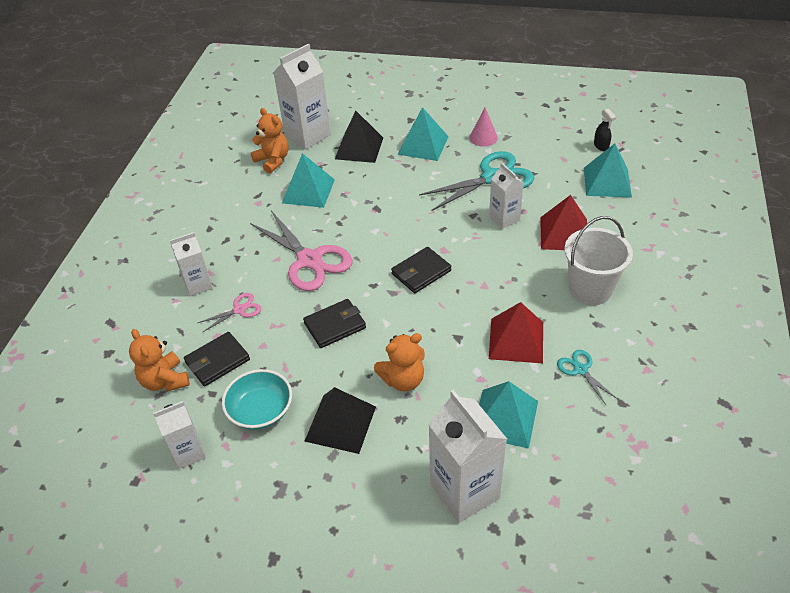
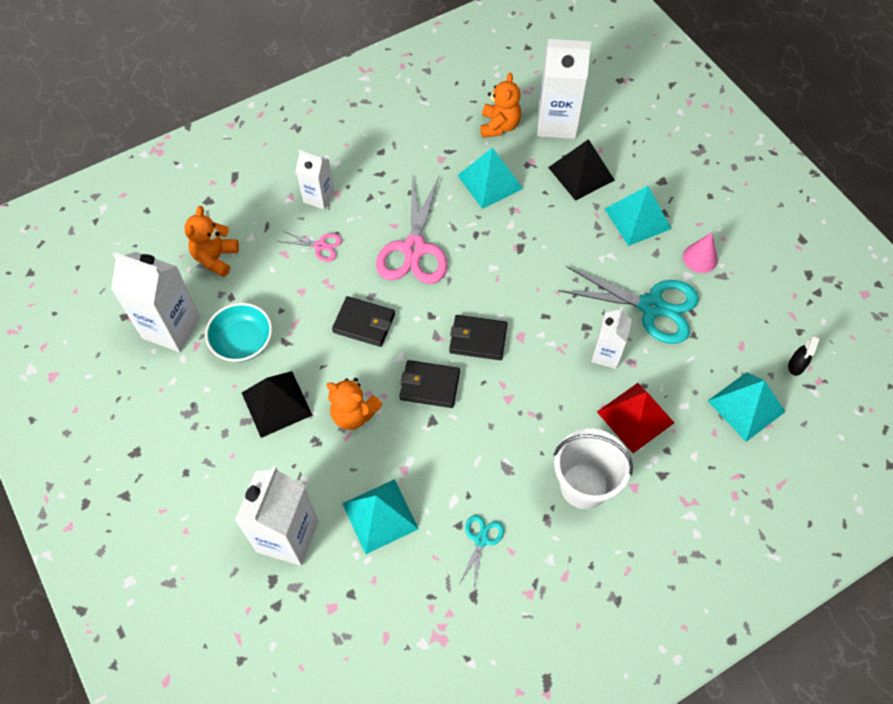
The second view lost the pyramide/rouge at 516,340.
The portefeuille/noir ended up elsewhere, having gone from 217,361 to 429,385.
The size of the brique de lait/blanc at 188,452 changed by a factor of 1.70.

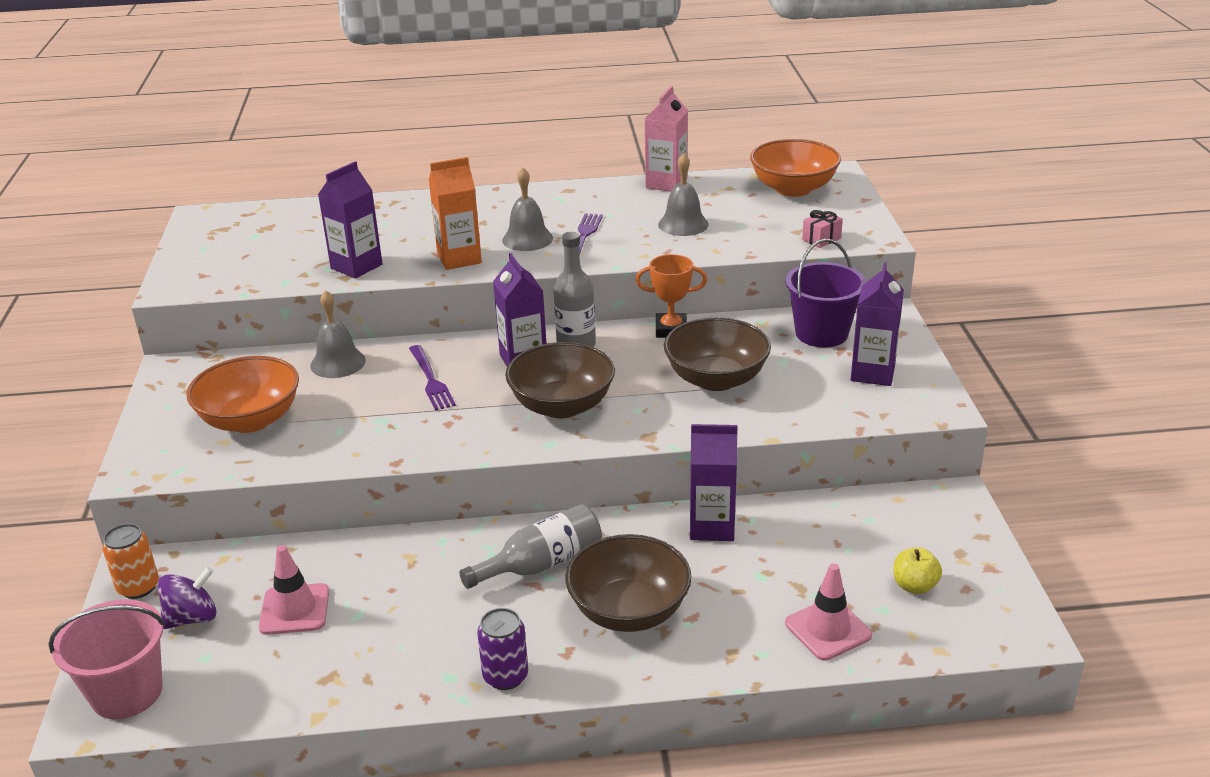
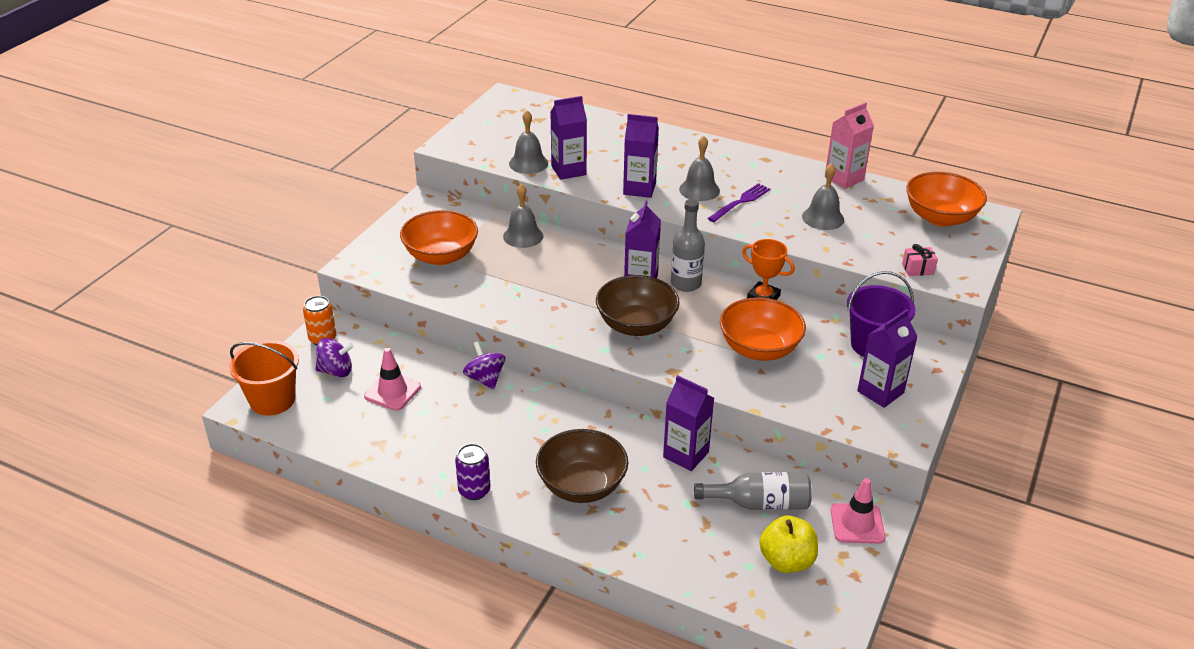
The second view lost the fourchette/violet at 431,380.
The second view gained the toupie/violet at 485,379.
The second view gained the cloche/gris at 528,163.
The bouteille/gris ended up elsewhere, having gone from 541,564 to 759,503.
The cône de chantier/rose ended up elsewhere, having gone from 828,629 to 857,524.
What was the seau/rose at 127,693 turned into the seau/orange at 272,400.
What was the brique de lait/orange at 459,258 turned into the brique de lait/violet at 639,189.
What was the bol/marron at 716,379 turned into the bol/orange at 759,349.
The size of the pomme/jaune at 914,586 changed by a factor of 1.53.

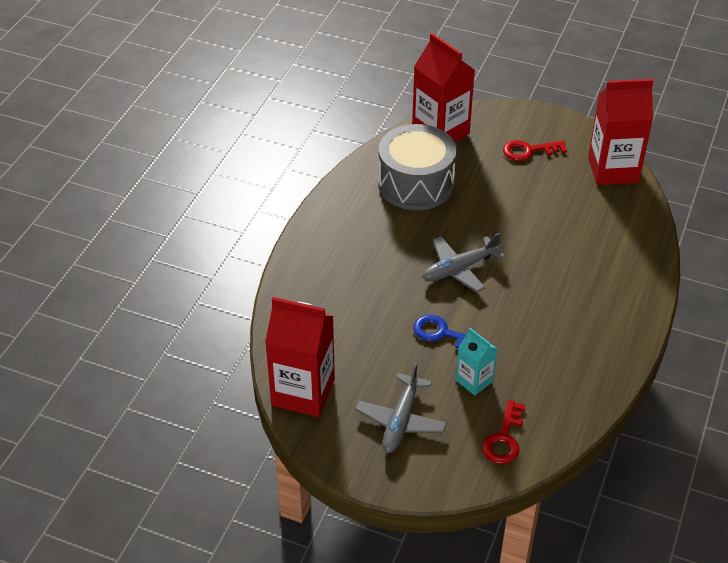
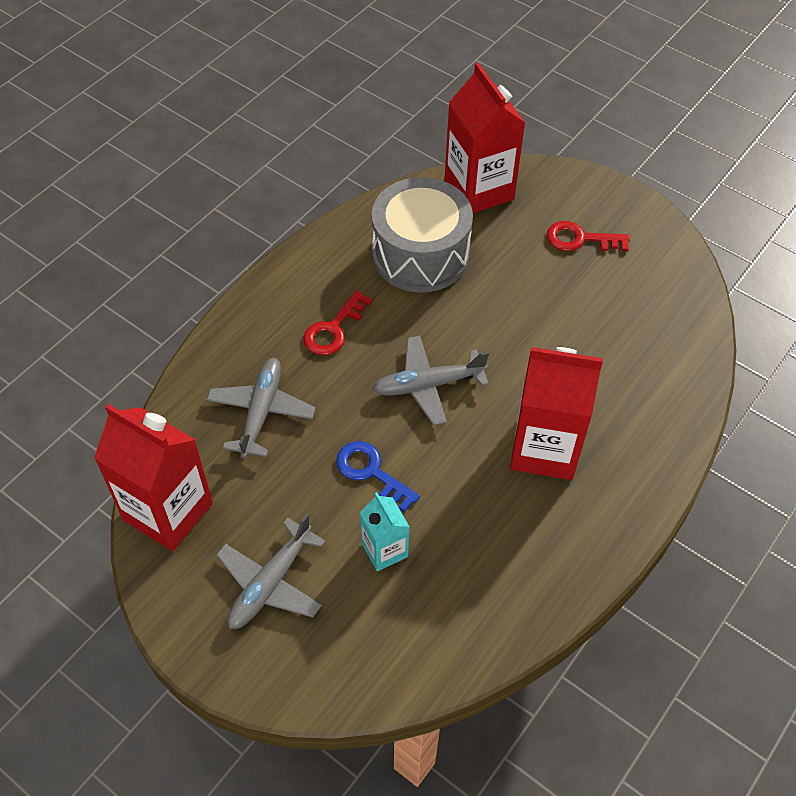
The second view gained the avion/gris at 261,411.
The clé/rouge ended up elsewhere, having gone from 504,438 to 334,329.
The brique de lait/rouge ended up elsewhere, having gone from 613,170 to 544,448.

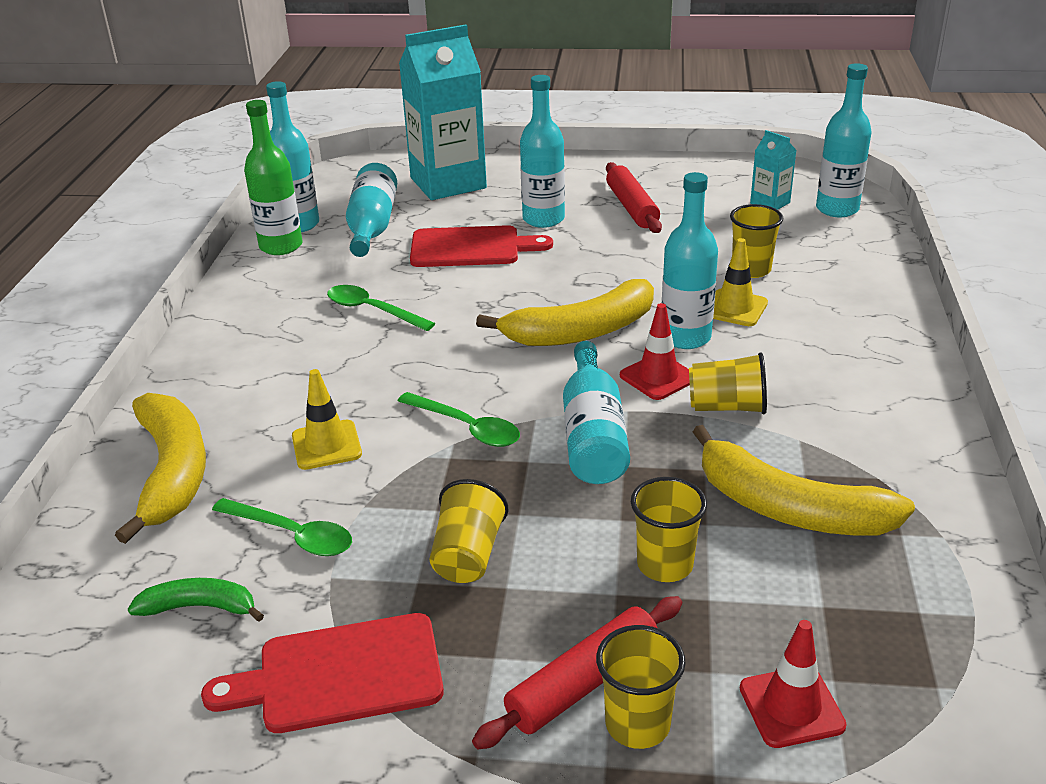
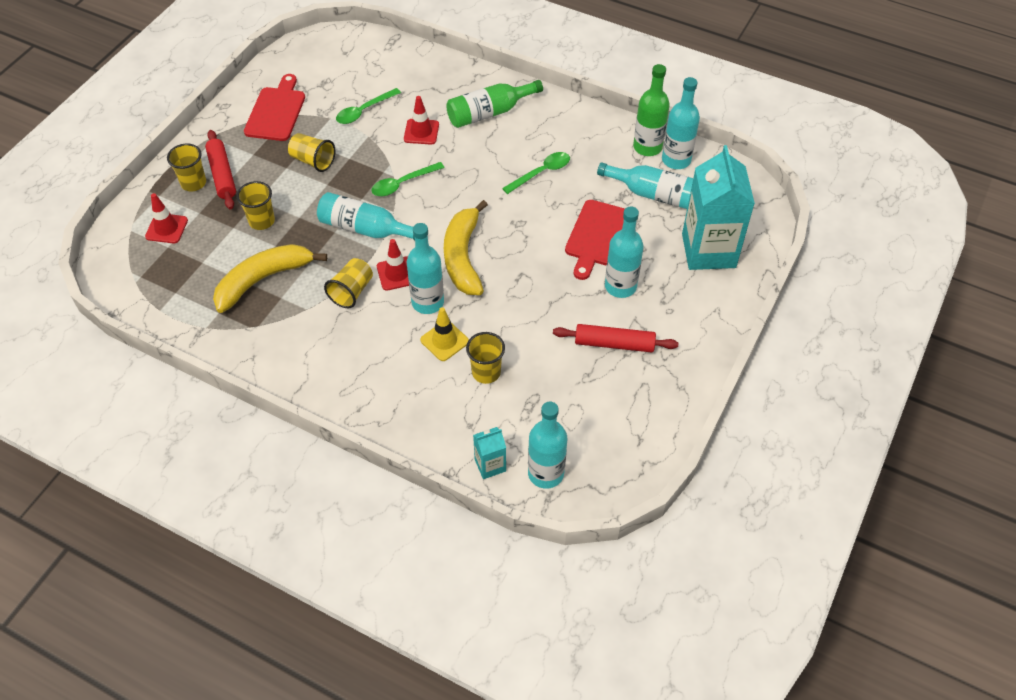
The second view lost the banane/jaune at 172,472.
The second view lost the banane/vert at 200,607.
The second view gained the bouteille/vert at 489,113.
The brique de lait/turquoise ended up elsewhere, having gone from 770,203 to 490,465.
What was the cône de chantier/jaune at 326,445 turned into the cône de chantier/rouge at 421,132.

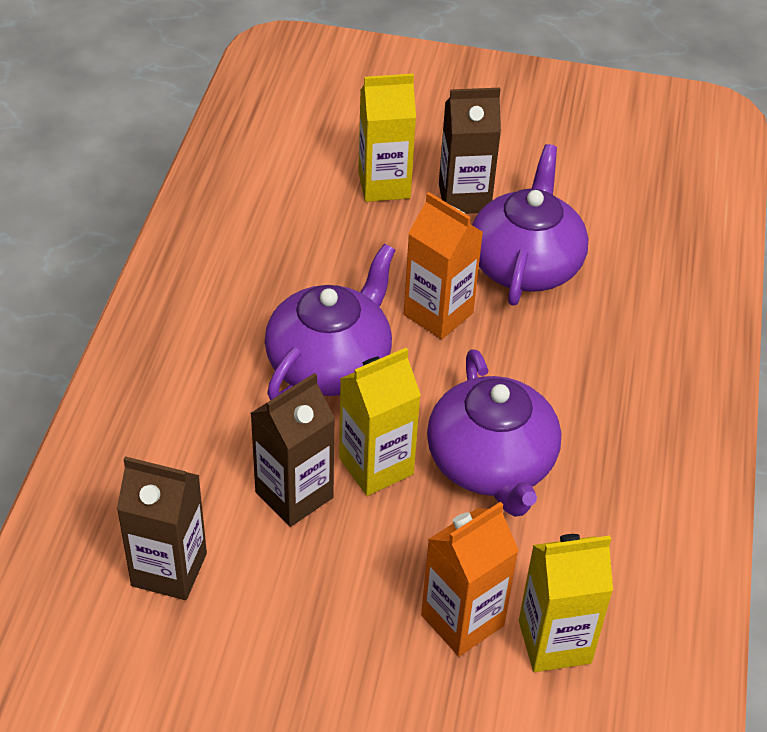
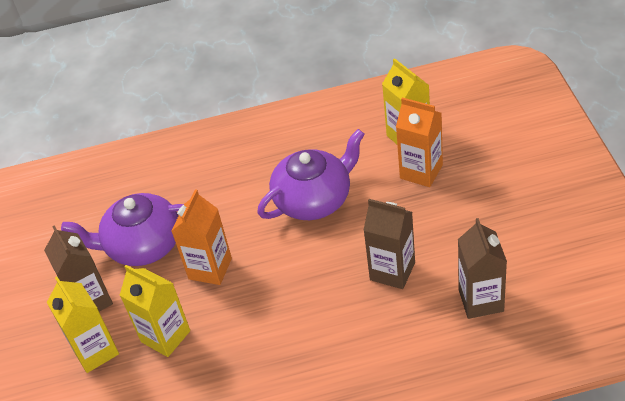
The second view lost the théière/violet at 330,363.
The brique de lait/jaune ended up elsewhere, having gone from 376,466 to 165,336.

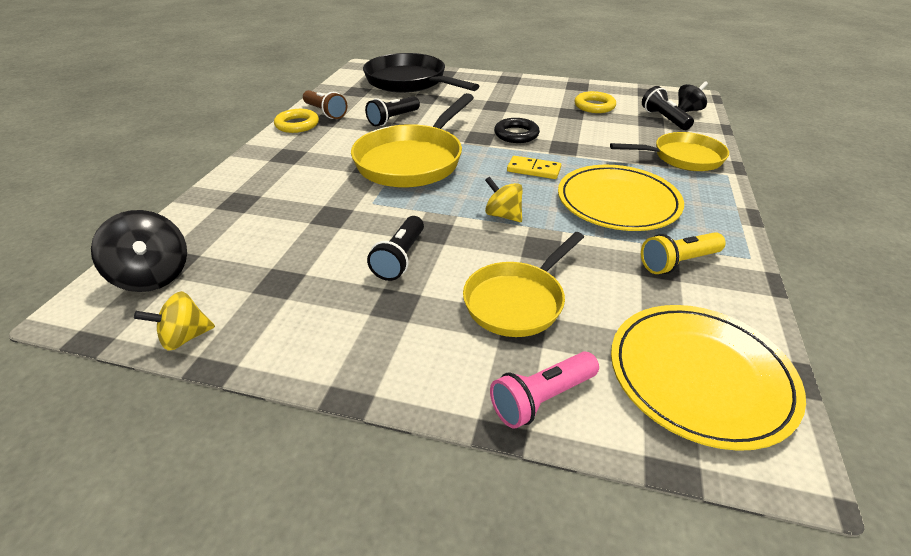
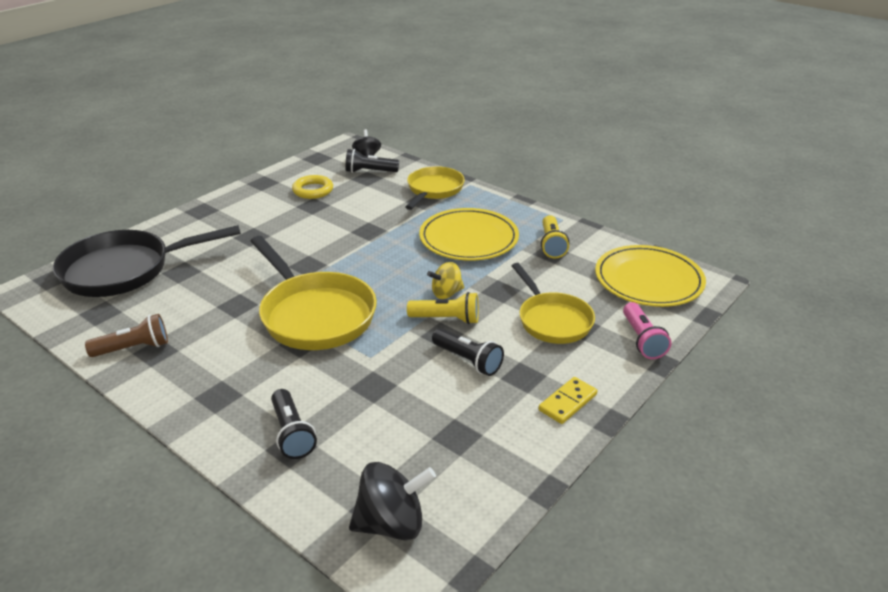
The second view lost the toupie/jaune at 185,337.
The second view lost the anneau/jaune at 297,125.
The second view lost the anneau/noir at 516,134.
The second view gained the lampe de poche/jaune at 446,319.
The lampe de poche/noir ended up elsewhere, having gone from 393,119 to 292,433.
The domino/jaune ended up elsewhere, having gone from 533,170 to 568,402.

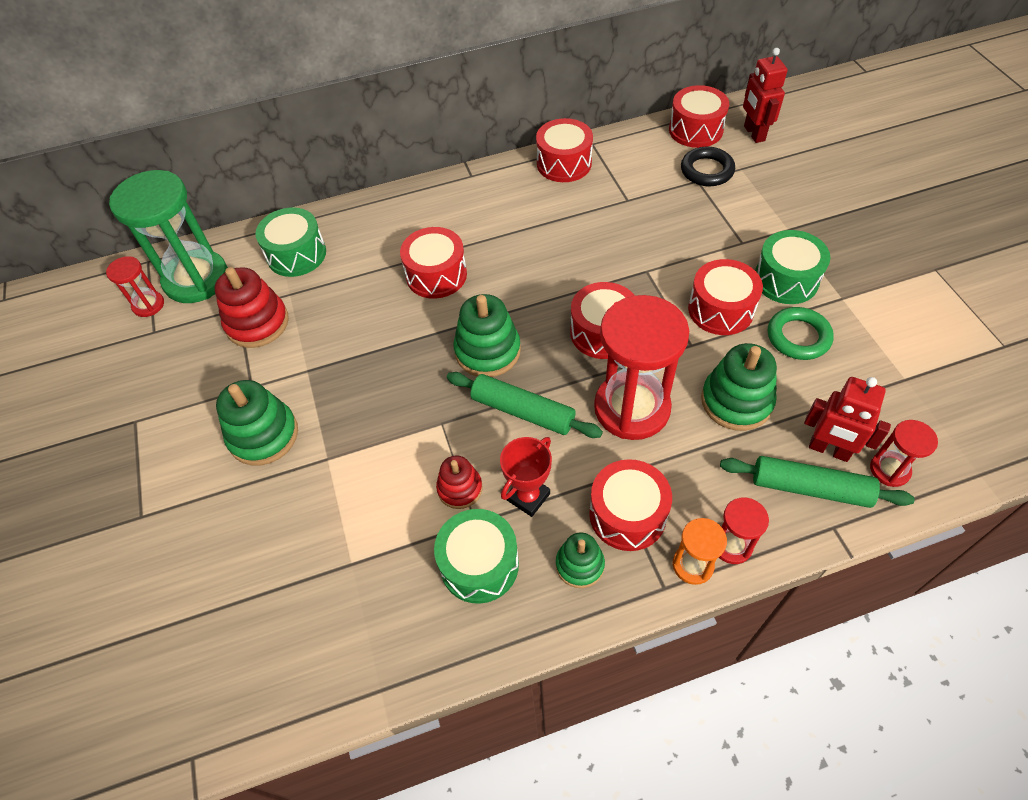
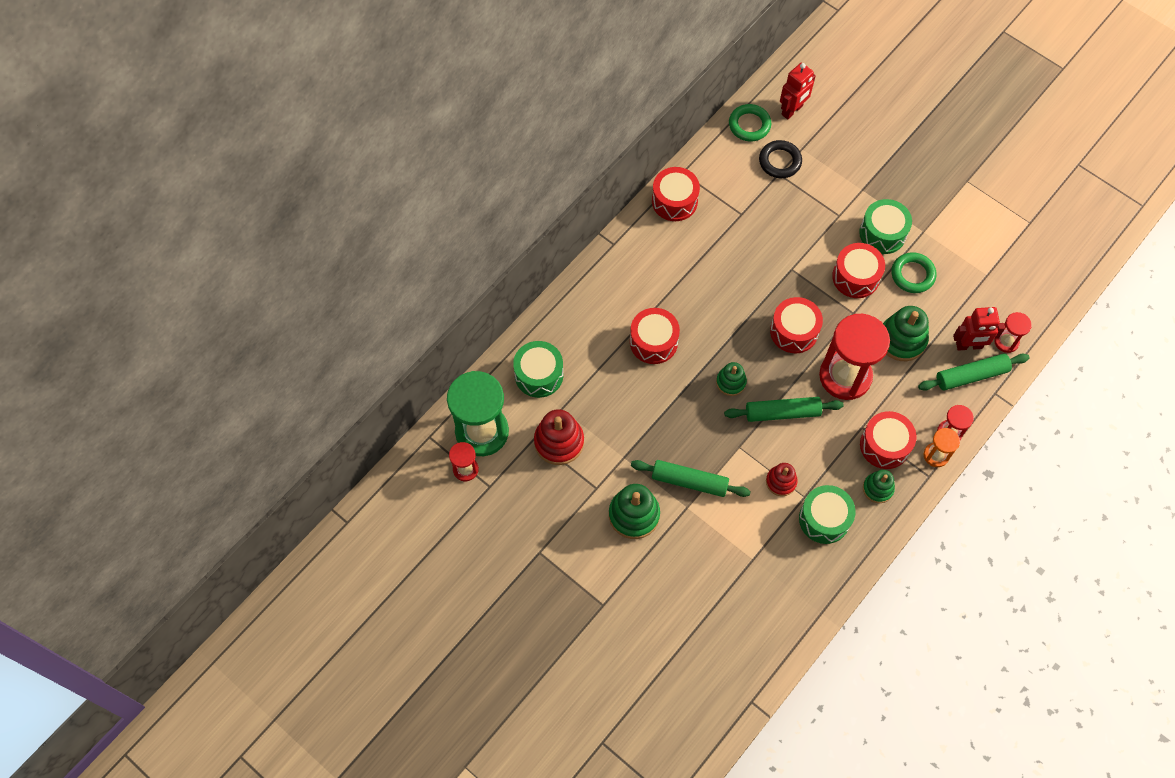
The second view lost the trophée/rouge at 528,497.
The second view gained the rouleau à pâtisserie/vert at 689,481.
Where the tambour/rouge stood at 695,130, the anneau/vert came to stand at 749,125.
The robot/rouge at 753,133 ended up facing another way, 90 degrees counterclockwise from before.
The size of the jouet à empiler/vert at 487,351 changed by a factor of 0.61.

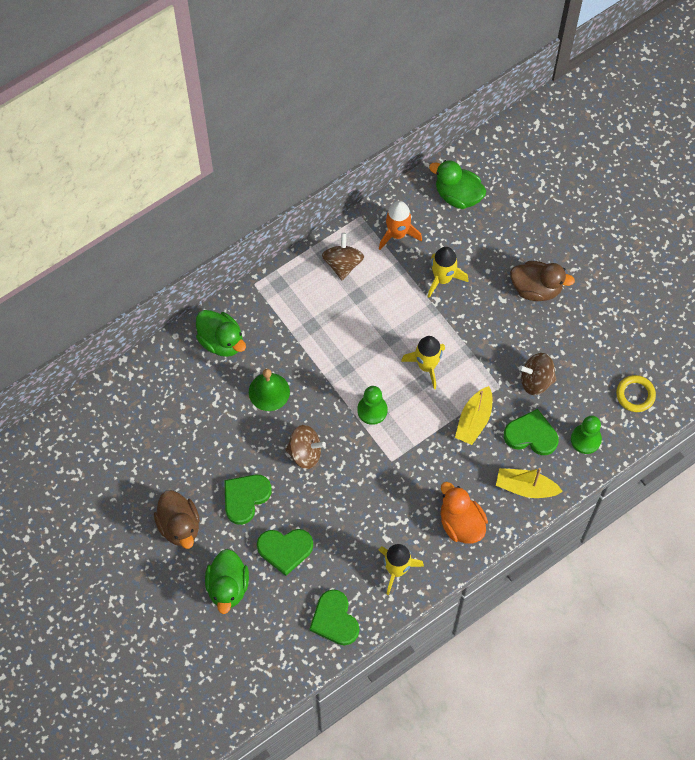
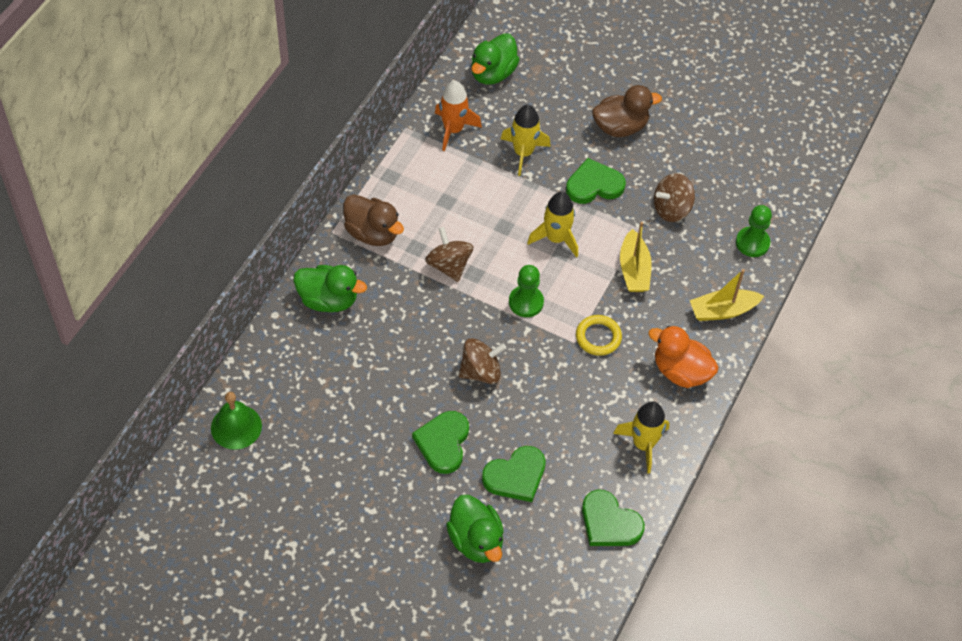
The canard/marron ended up elsewhere, having gone from 179,526 to 372,233.
The cloche/vert ended up elsewhere, having gone from 269,391 to 236,427.
The toupie/marron ended up elsewhere, having gone from 343,264 to 449,265.
The cœur/vert ended up elsewhere, having gone from 531,435 to 594,185.
The anneau/jaune ended up elsewhere, having gone from 635,395 to 598,337.
The canard/vert at 458,195 ended up facing another way, 60 degrees counterclockwise from before.

